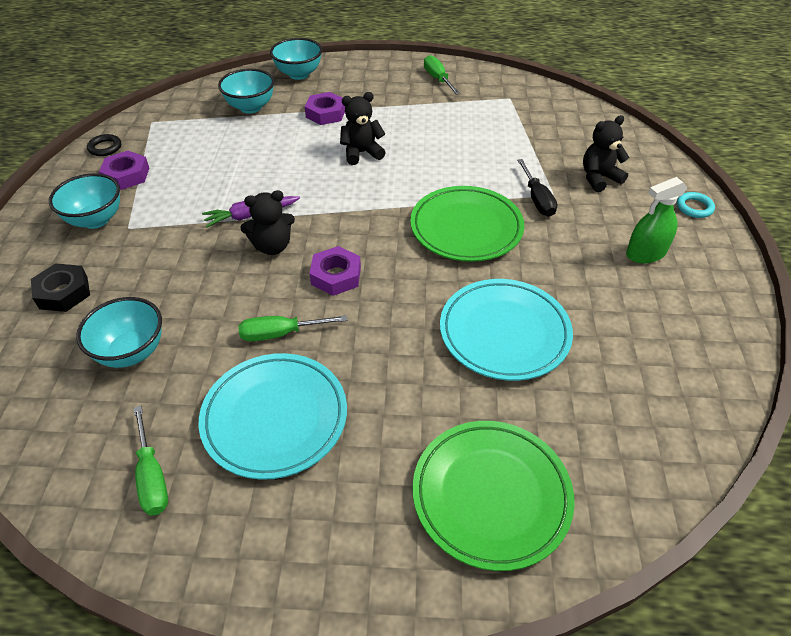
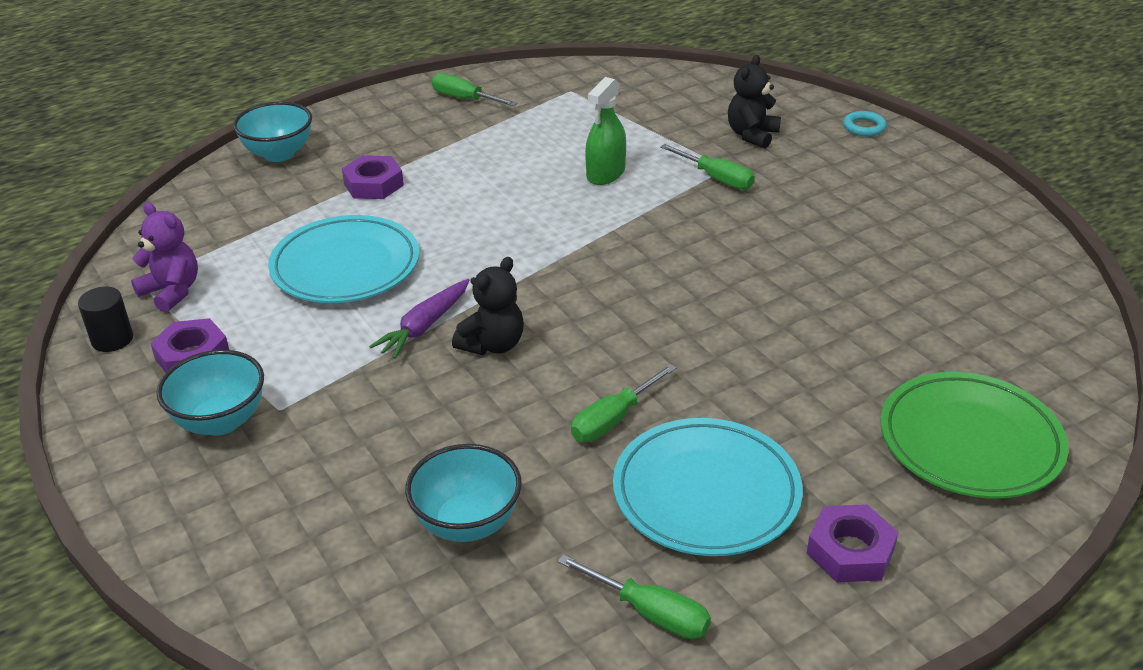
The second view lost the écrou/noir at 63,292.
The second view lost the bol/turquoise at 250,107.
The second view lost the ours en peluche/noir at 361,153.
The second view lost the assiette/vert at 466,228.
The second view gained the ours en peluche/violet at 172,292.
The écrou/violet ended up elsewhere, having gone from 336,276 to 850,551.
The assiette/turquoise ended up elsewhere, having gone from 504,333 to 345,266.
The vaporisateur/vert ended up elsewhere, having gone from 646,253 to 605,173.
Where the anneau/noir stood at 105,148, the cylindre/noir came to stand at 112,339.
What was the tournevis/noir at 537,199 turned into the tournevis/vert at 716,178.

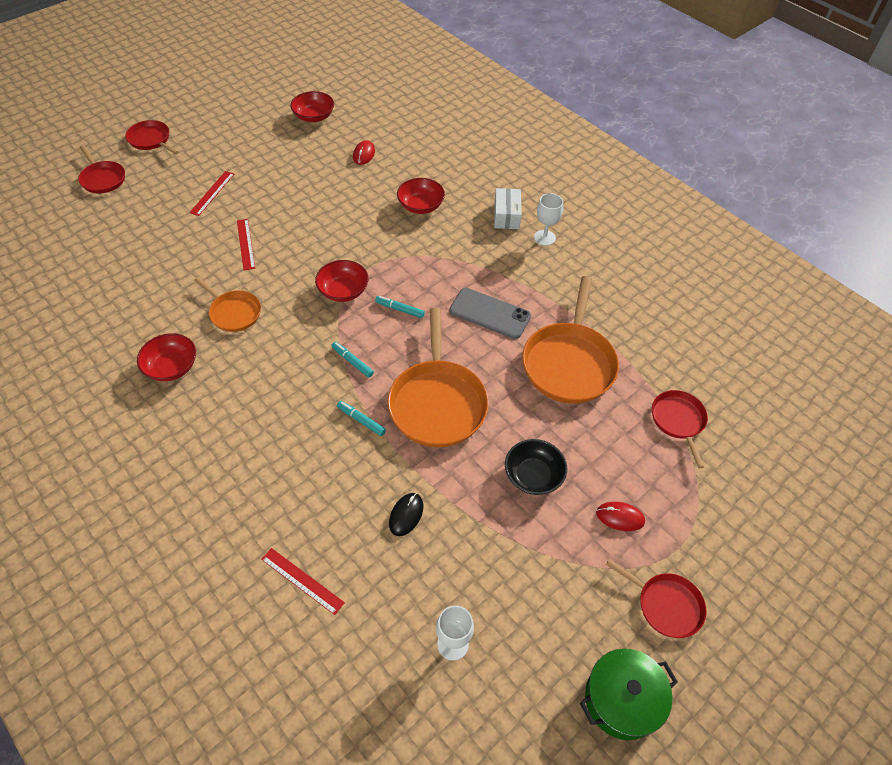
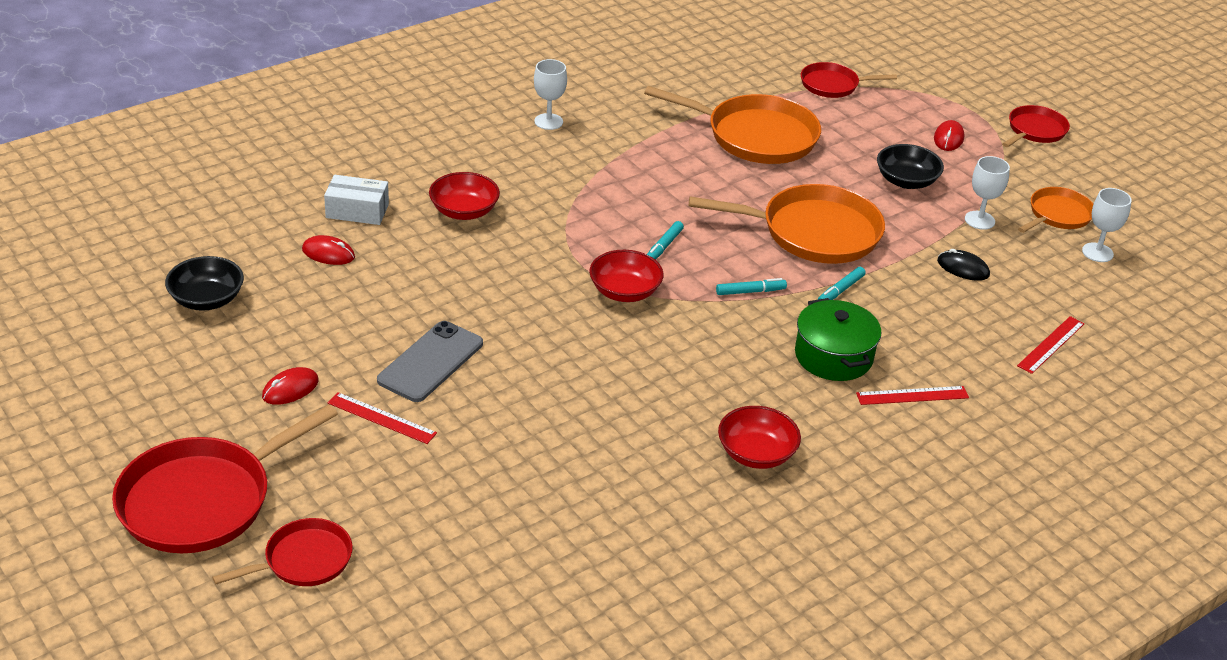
The second view gained the souris/rouge at 290,389.
The second view gained the verre à pied/blanc at 979,220.
The poêle/orange ended up elsewhere, having gone from 234,312 to 1058,215.
The règle/rouge ended up elsewhere, having gone from 245,244 to 912,395.
The téléphone/gris ended up elsewhere, having gone from 490,313 to 430,362.
The boîte/blanc ended up elsewhere, having gone from 506,216 to 357,211.
The marmite/vert ended up elsewhere, having gone from 622,699 to 833,356.
What was the bol/rouge at 314,117 turned into the bol/noir at 207,299.
The feutre/turquoise at 352,362 ended up facing another way, 150 degrees counterclockwise from before.
The size of the poêle/rouge at 151,140 changed by a factor of 1.80.

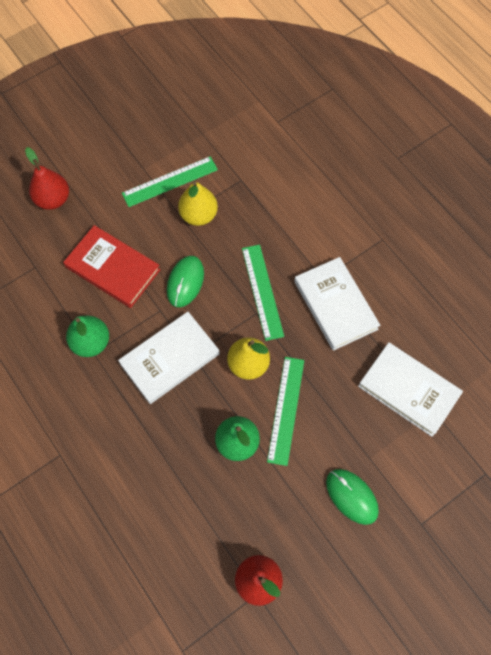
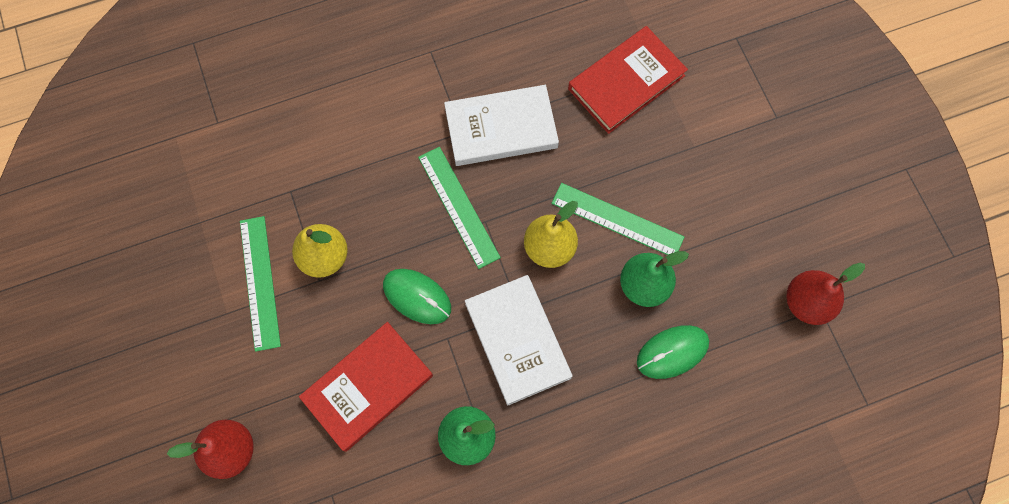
The souris/vert ended up elsewhere, having gone from 351,496 to 672,352.
What was the livre/blanc at 408,390 turned into the livre/rouge at 626,82.
The règle/vert at 262,291 ended up facing another way, 60 degrees clockwise from before.

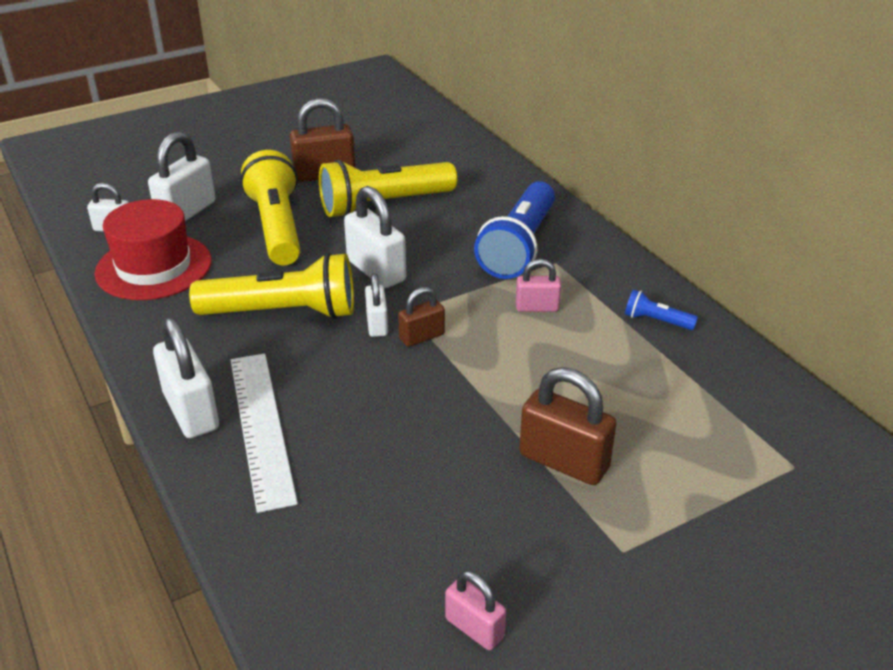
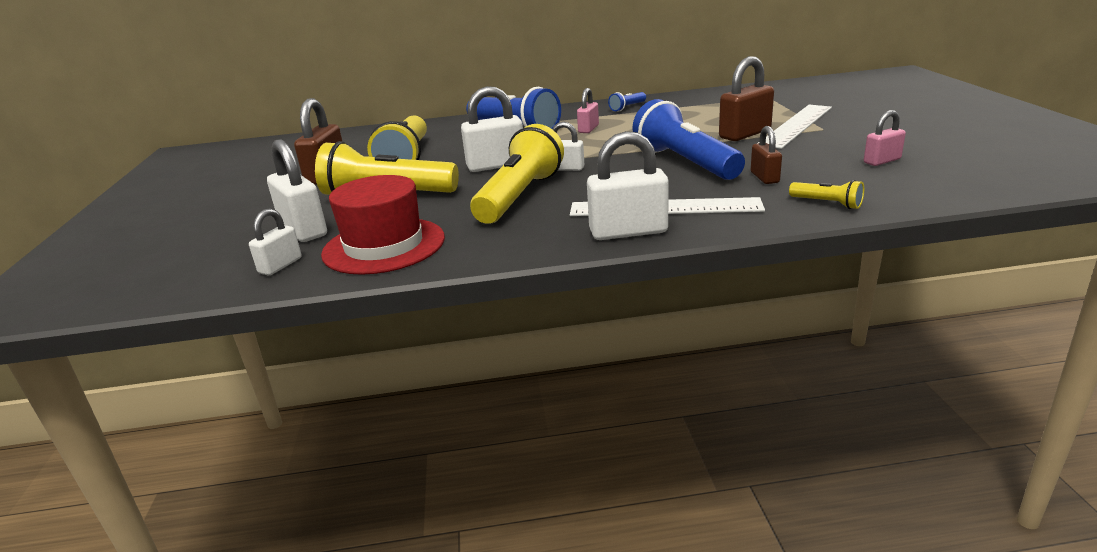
The second view gained the lampe de poche/bleu at 685,162.
The second view gained the règle/blanc at 796,125.
The second view gained the lampe de poche/jaune at 827,203.
The cadenas/marron ended up elsewhere, having gone from 422,337 to 764,177.

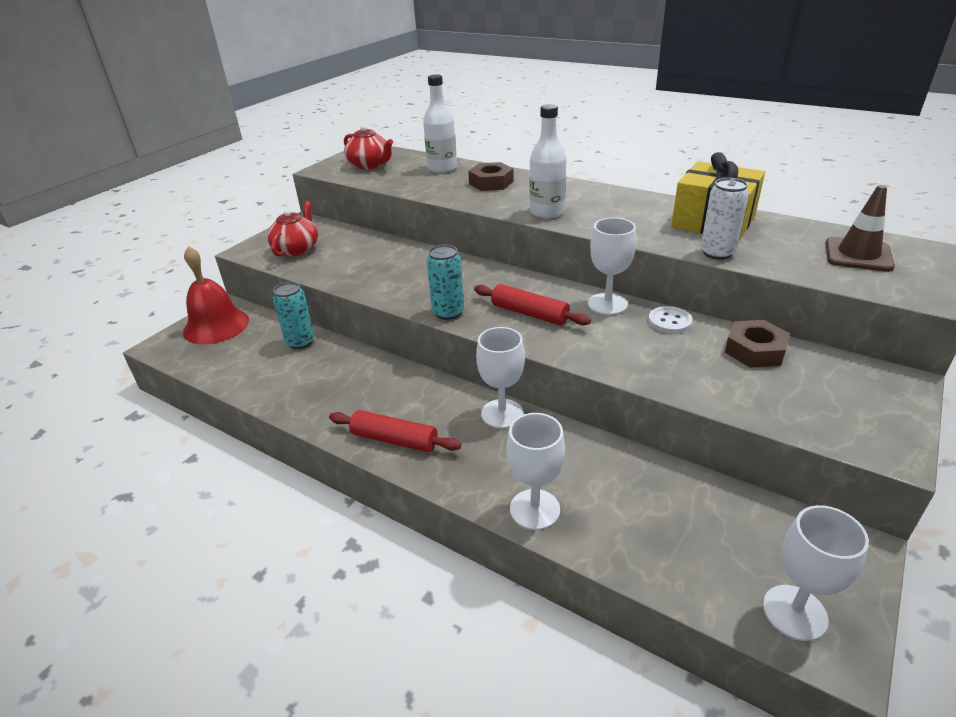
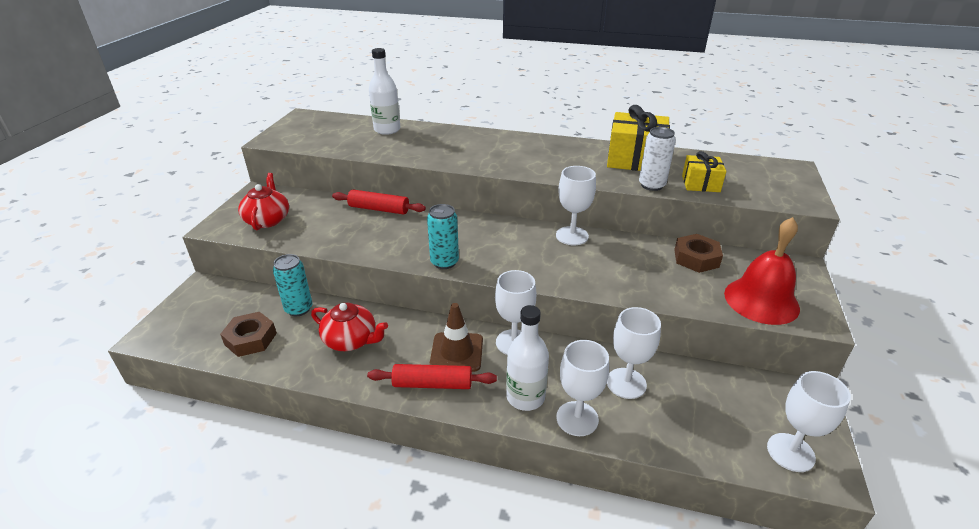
The second view lost the bouton/blanc at 669,321.
The second view gained the verre à pied/blanc at 626,383.
The second view gained the cadeau/jaune at 700,183.
The cloche/rouge ended up elsewhere, having gone from 216,326 to 761,300.
The théière/rouge ended up elsewhere, having gone from 370,165 to 351,340.
The écrou/marron ended up elsewhere, having gone from 491,182 to 250,339.
The rouleau à pâtisserie/rouge ended up elsewhere, having gone from 529,313 to 379,209.
The bouteille/blanc ended up elsewhere, having gone from 547,212 to 525,397.
The cône de chantier/marron ended up elsewhere, having gone from 858,255 to 457,352.

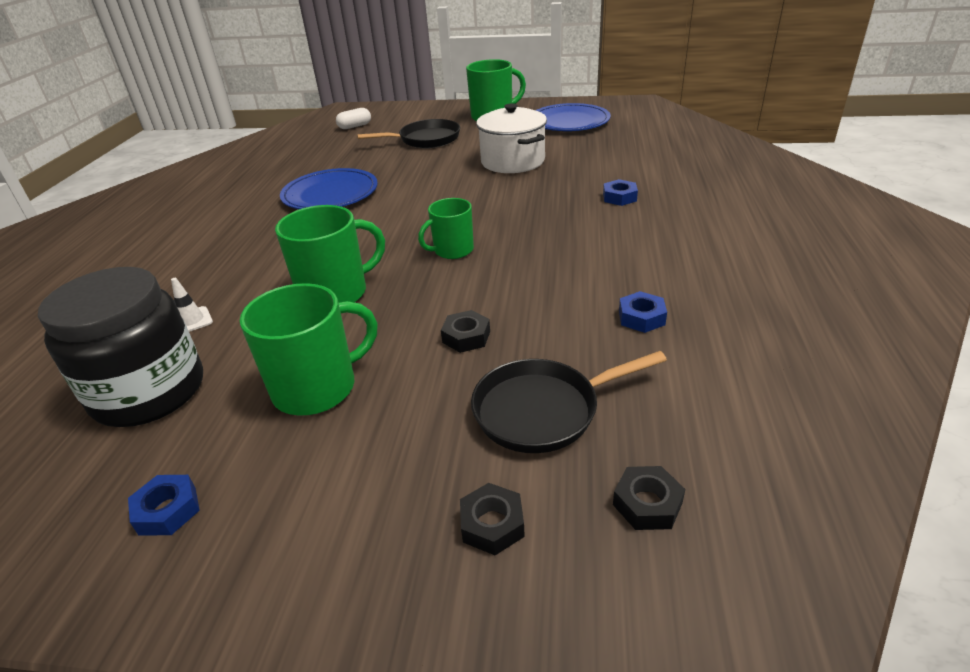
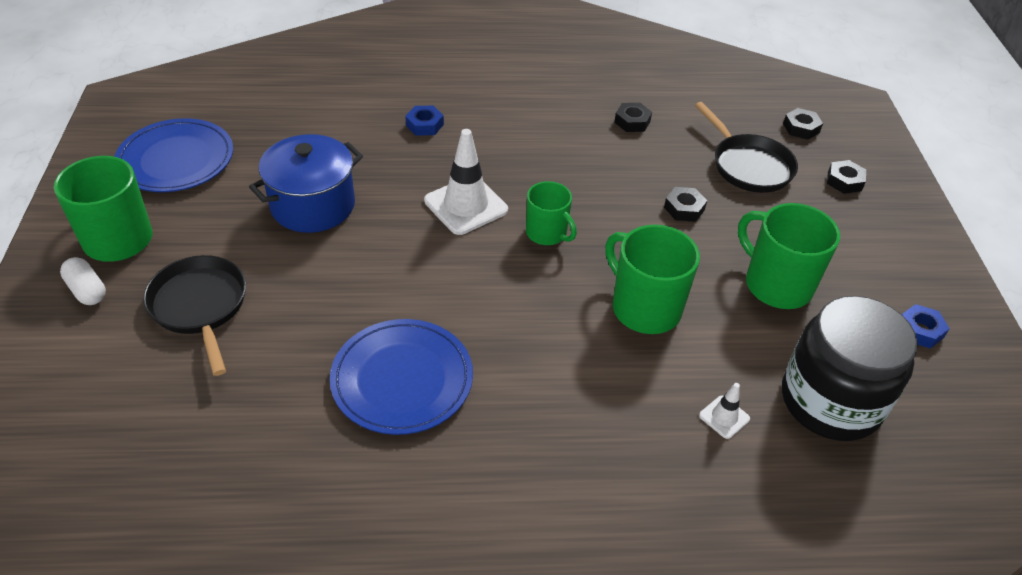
The second view gained the cône de chantier/blanc at 466,205.
The gélule/blanc ended up elsewhere, having gone from 355,126 to 87,290.
What was the marmite/blanc at 512,161 turned into the marmite/bleu at 313,205.
What was the écrou/bleu at 641,317 turned into the écrou/noir at 632,121.

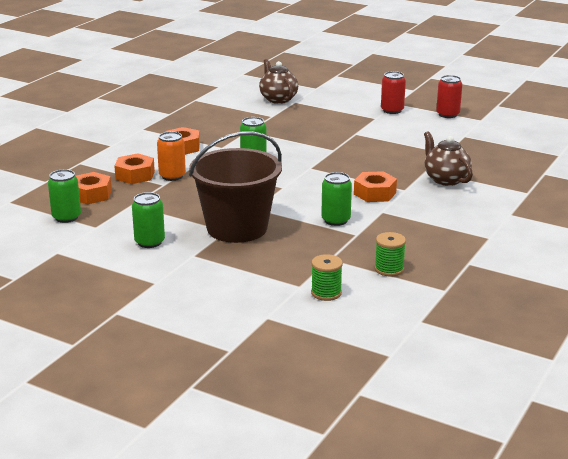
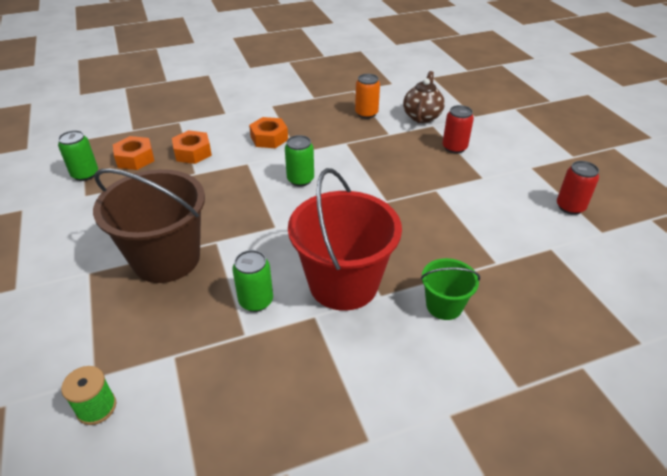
The second view lost the canette/vert at 149,242.
The second view lost the bobine/vert at 389,269.
The canette/orange ended up elsewhere, having gone from 172,176 to 366,113.
The canette/rouge ended up elsewhere, having gone from 392,110 to 454,147.
Where the écrou/orange stood at 374,193, the seau/rouge came to stand at 343,283.
Where the théière/marron stood at 445,179, the seau/vert came to stand at 444,305.

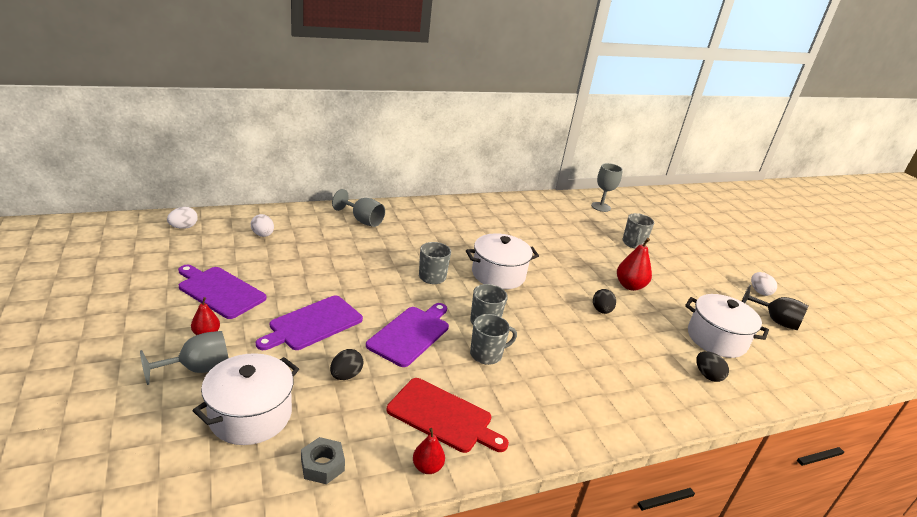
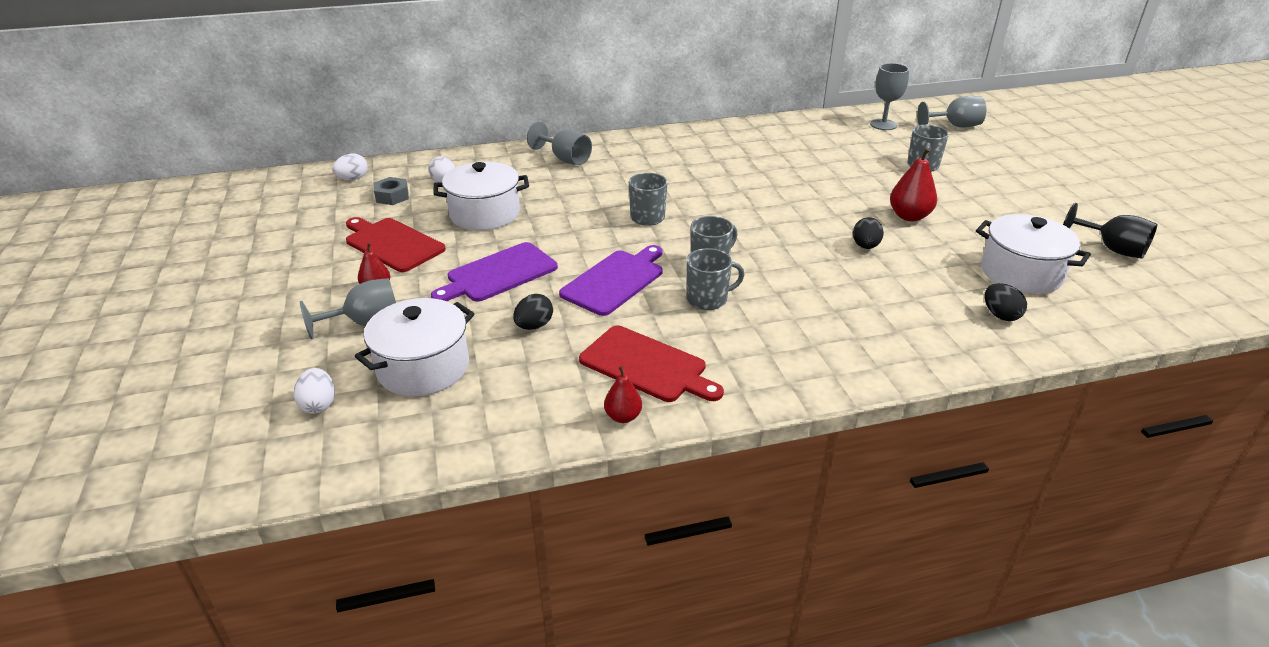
The second view gained the verre à pied/gris at 955,126.
The écrou/gris ended up elsewhere, having gone from 322,465 to 392,196.
The marmite/blanc ended up elsewhere, having gone from 498,274 to 484,214.
The œuf/blanc ended up elsewhere, having gone from 759,292 to 319,404.
What was the planche à découper/violet at 219,291 turned into the planche à découper/rouge at 392,244.

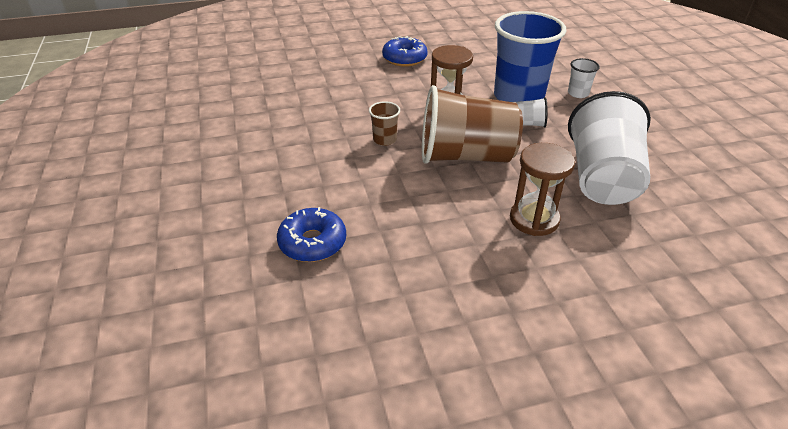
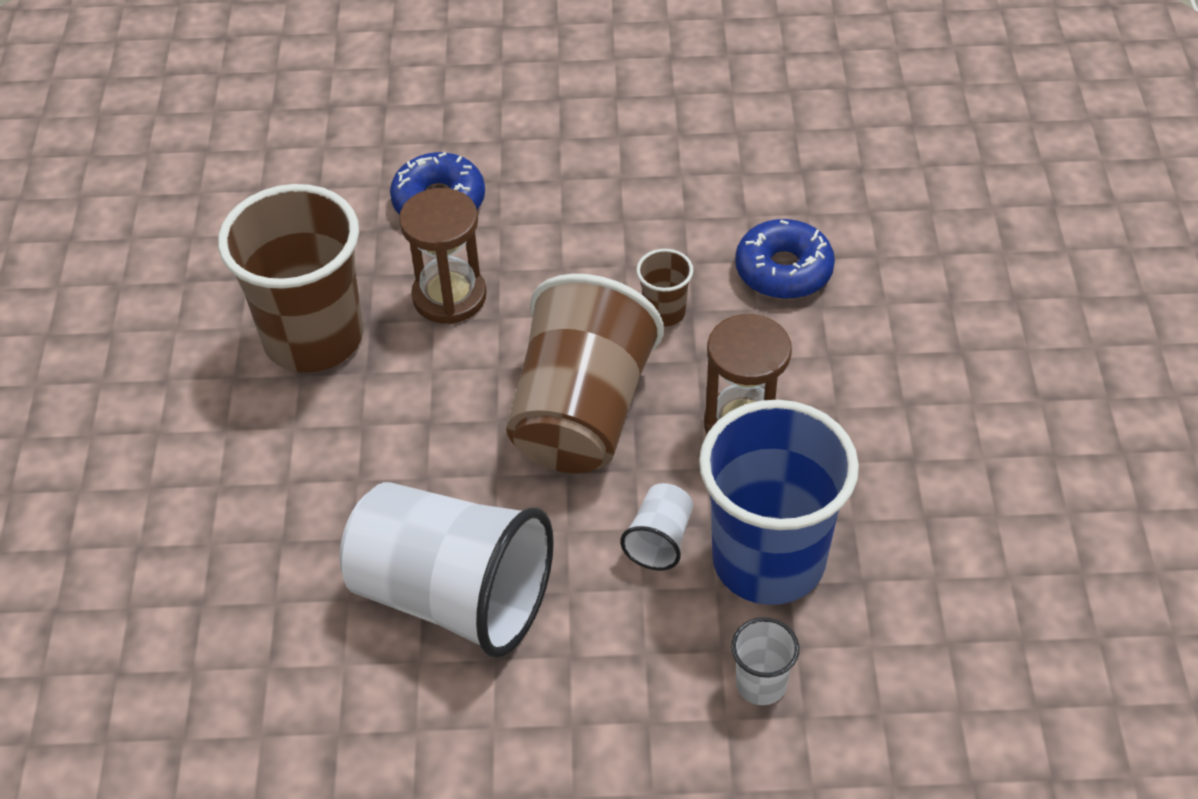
The second view gained the gobelet/marron at 313,338.
The beignet/bleu ended up elsewhere, having gone from 404,58 to 783,270.
The sablier/marron ended up elsewhere, having gone from 534,219 to 449,296.

